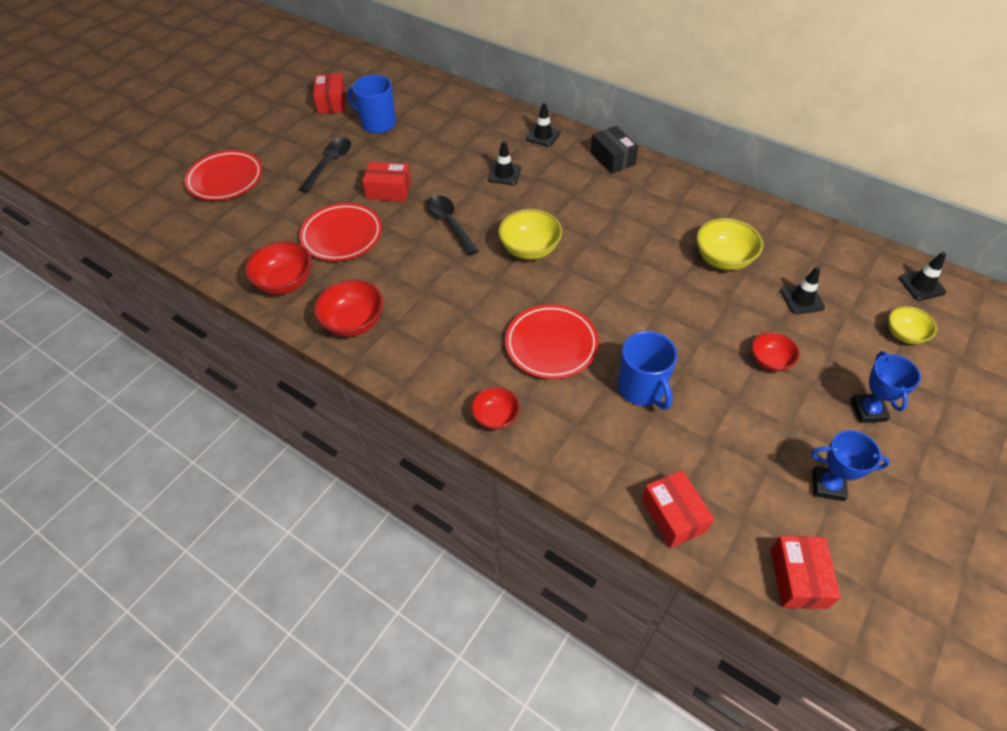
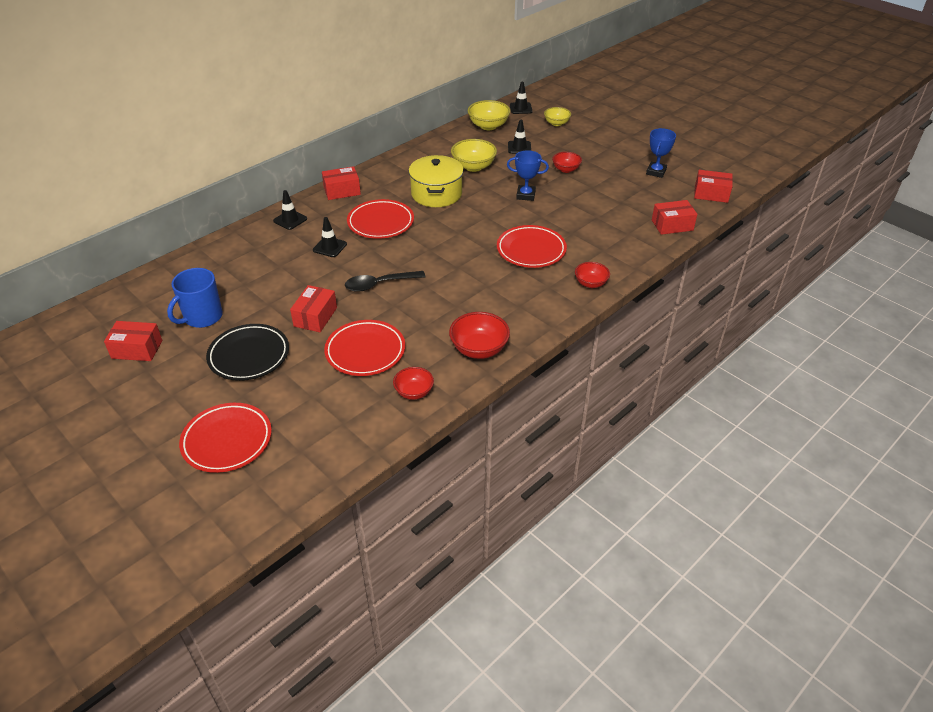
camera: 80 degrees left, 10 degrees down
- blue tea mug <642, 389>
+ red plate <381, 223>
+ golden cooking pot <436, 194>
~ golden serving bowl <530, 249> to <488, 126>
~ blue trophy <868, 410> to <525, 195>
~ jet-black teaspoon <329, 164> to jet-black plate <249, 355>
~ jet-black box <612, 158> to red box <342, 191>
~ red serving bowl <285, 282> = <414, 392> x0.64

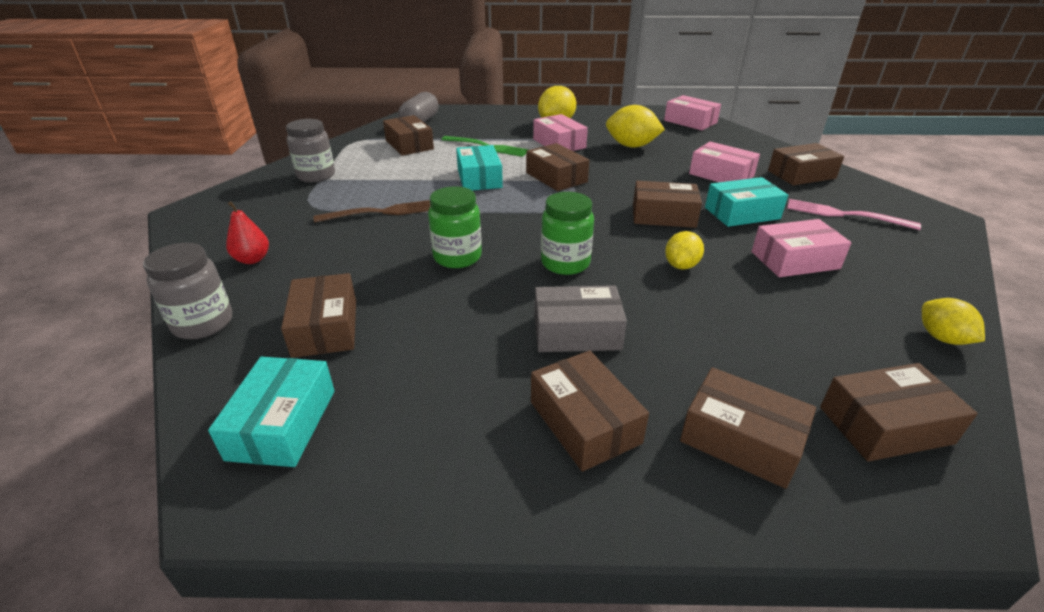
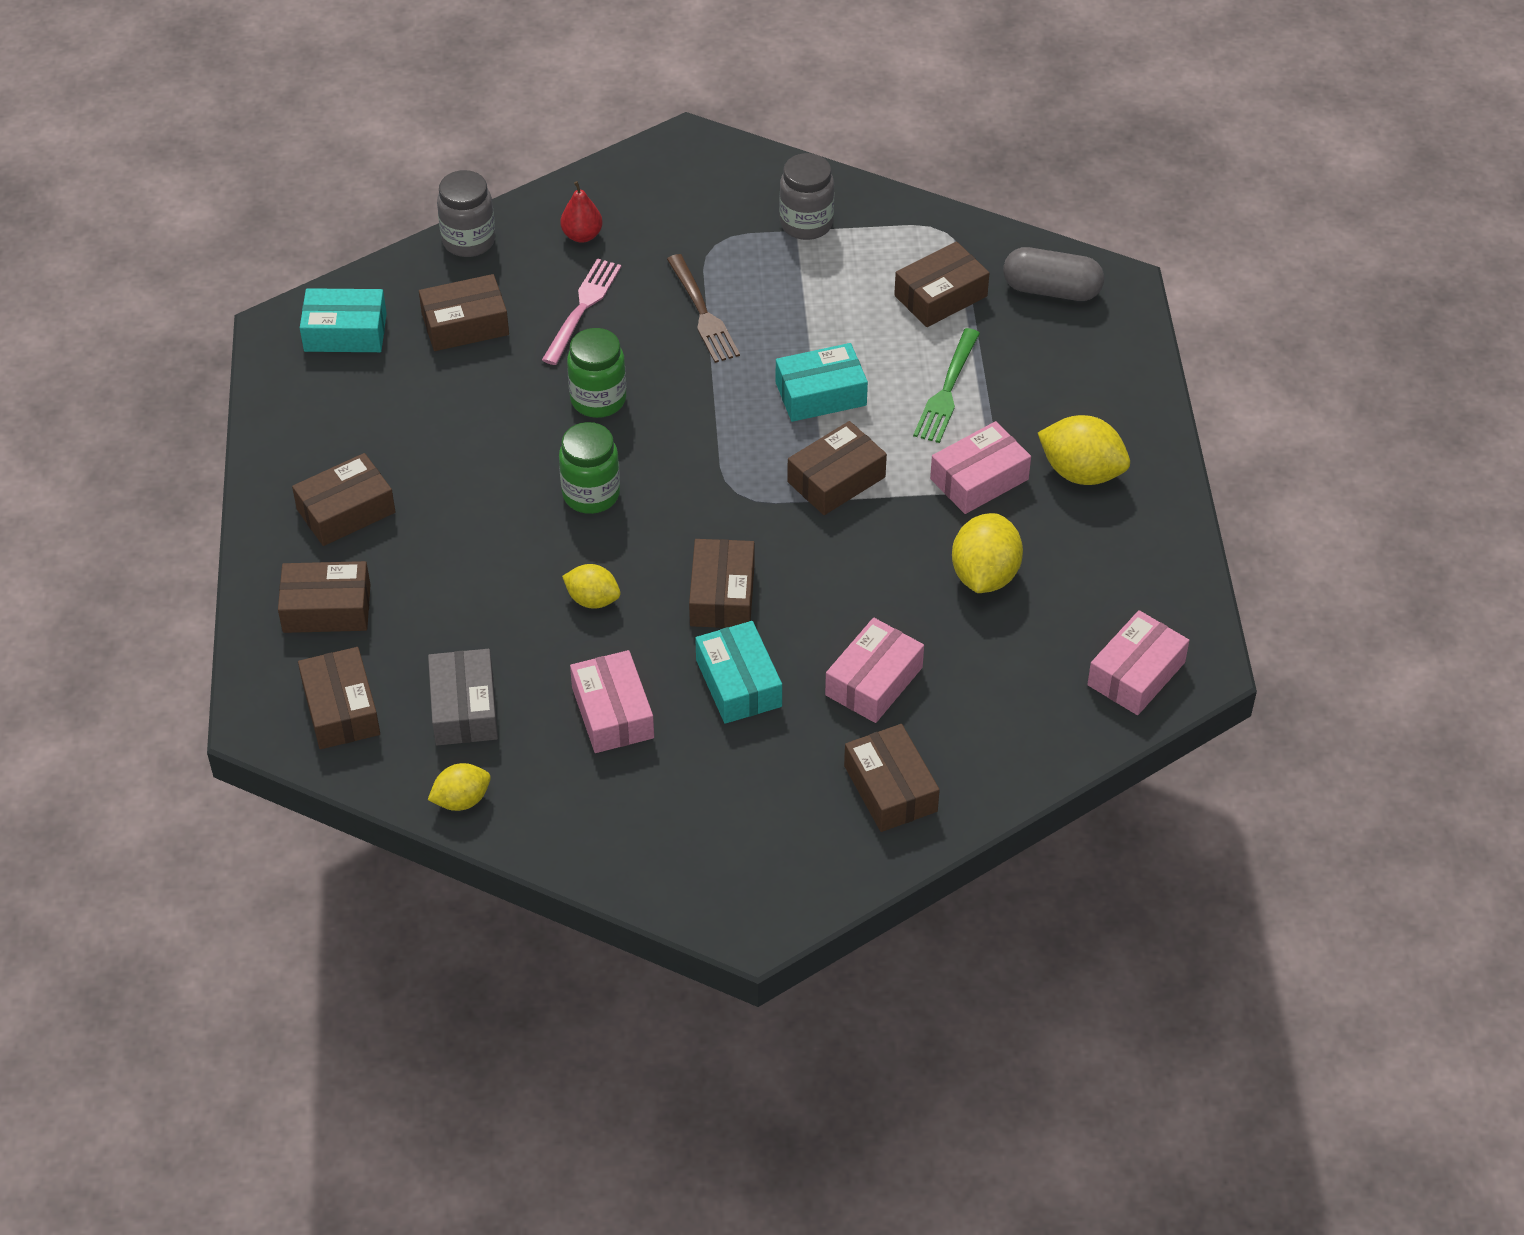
camera: 85 degrees right, 15 degrees up
~ ash-grey box <577, 332> to <464, 708>
~ rosy dinner fork <844, 215> to <582, 307>
~ dark brown box <741, 439> = <326, 608> 60 degrees clockwise

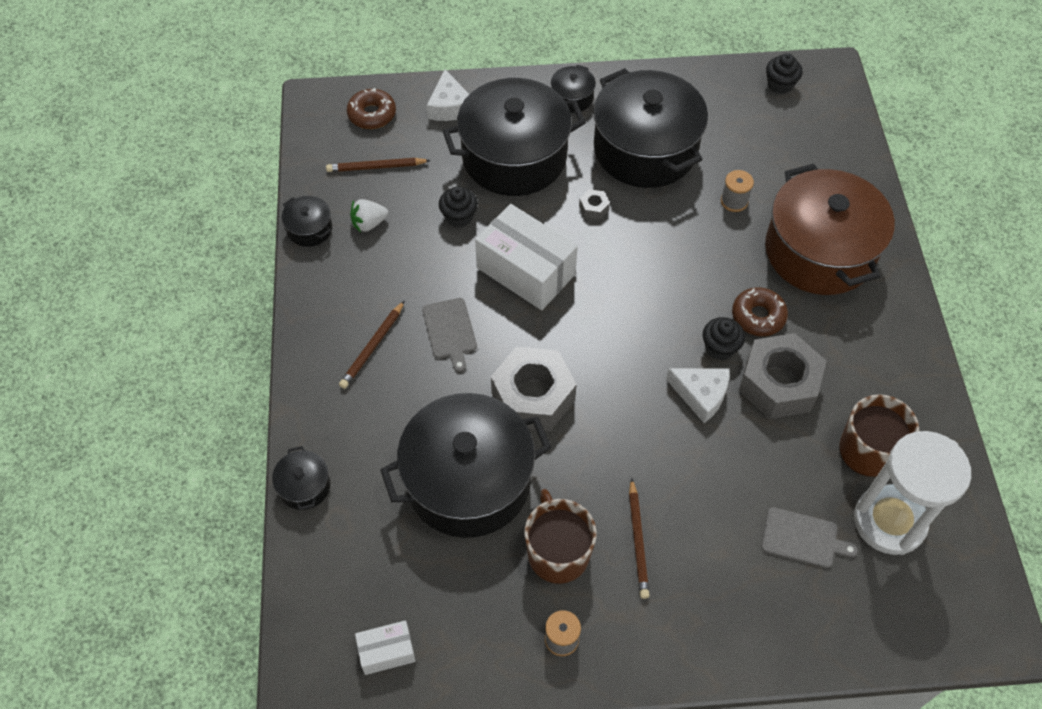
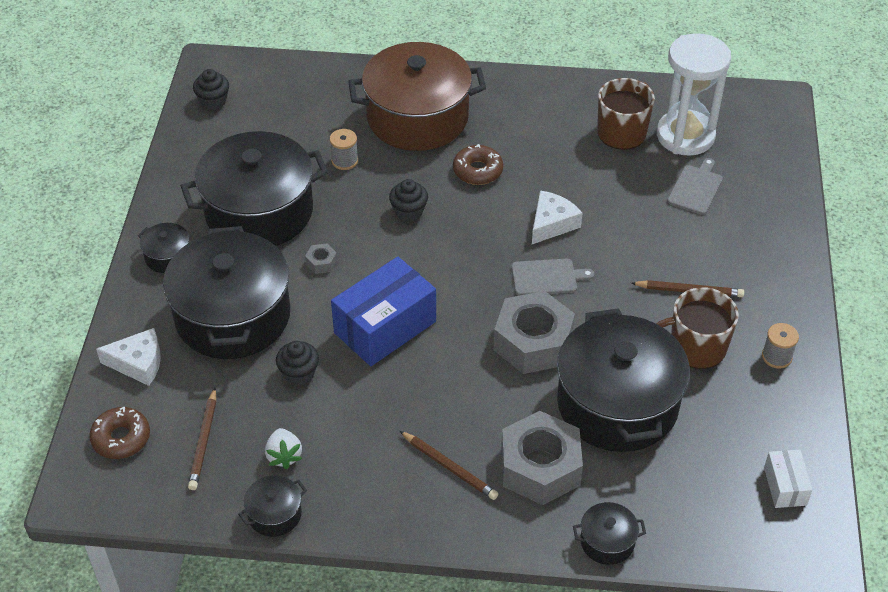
camera: 80 degrees left, 10 degrees down
~ ash-grey chopping board <450, 331> to <547, 277>
~ jet-black fairy cake <720, 347> to <409, 211>
~ ash-grey nut <778, 384> to <540, 467>
~ white box <526, 271> to blue box <385, 327>

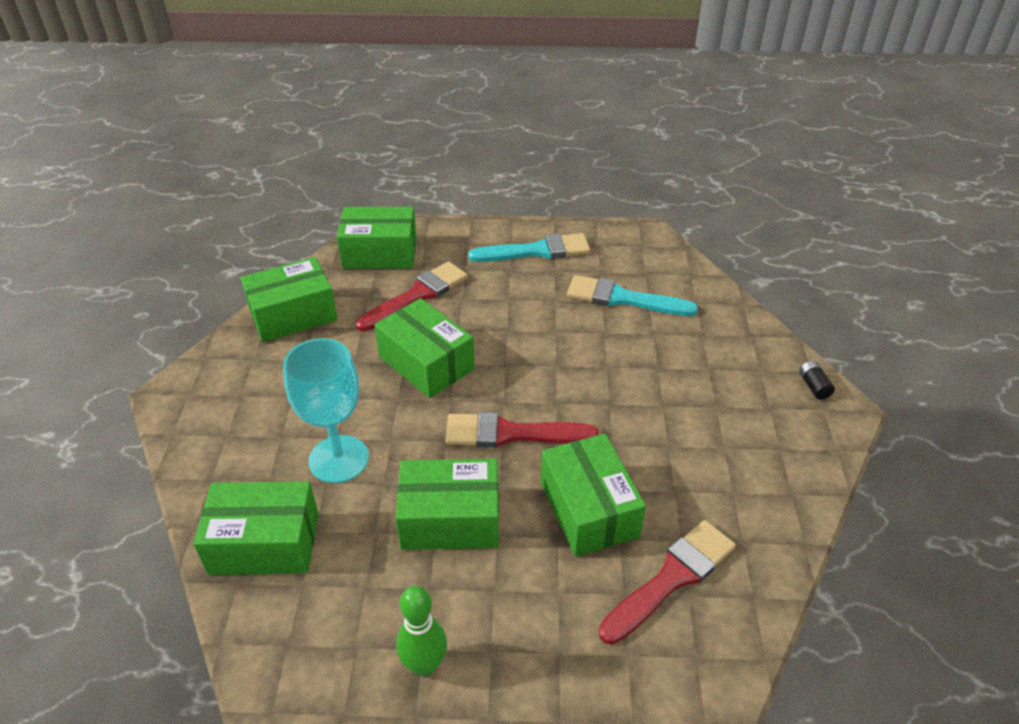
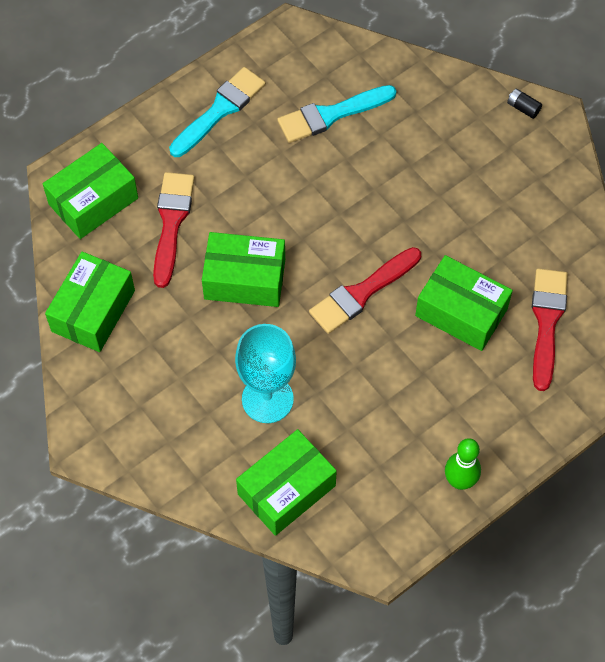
camera: 40 degrees left, 20 degrees up
- green box <450, 519>

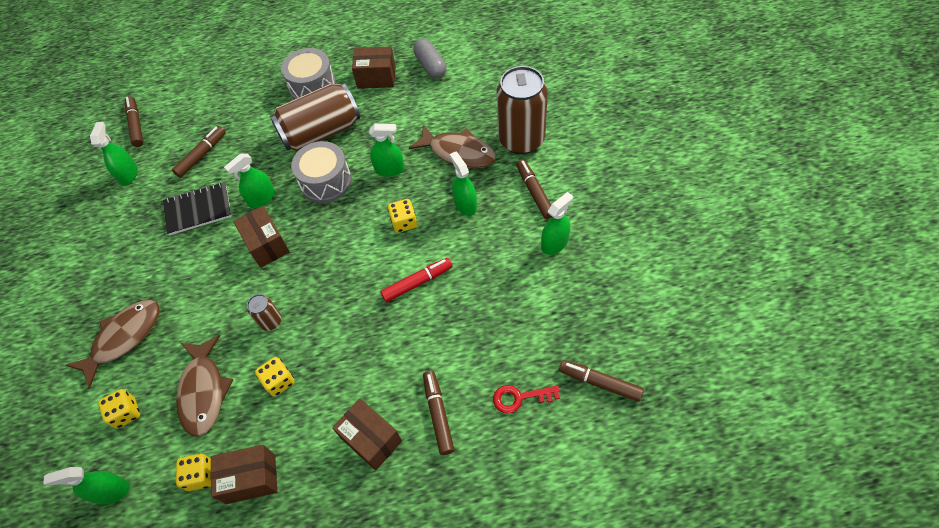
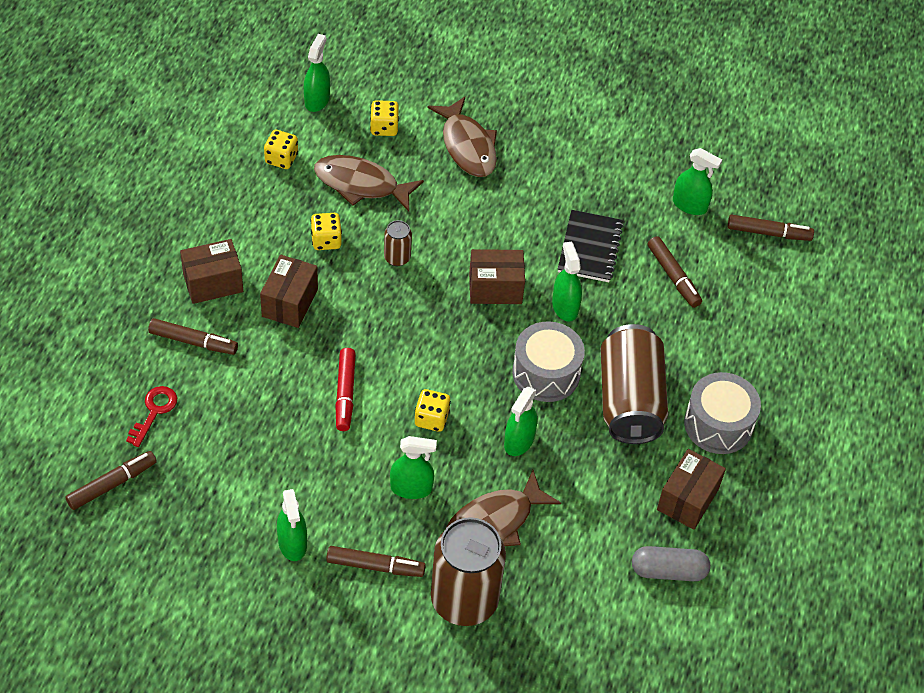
camera: 110 degrees right, 5 degrees down
~ dark brown box <251, 479> to <289, 302>

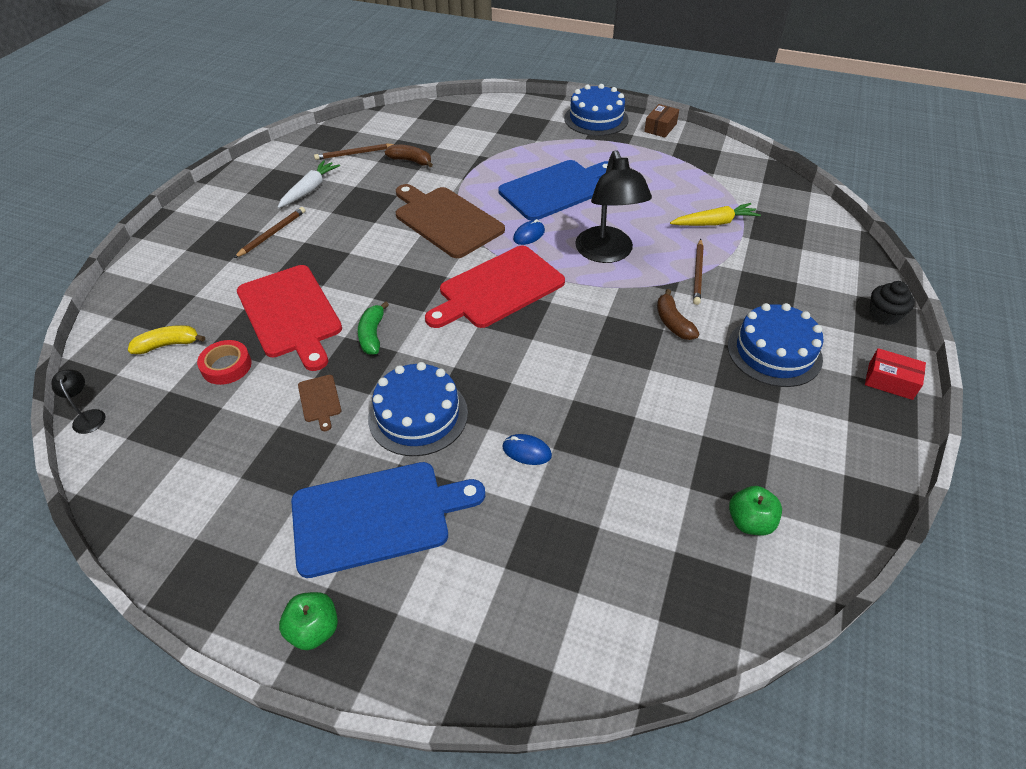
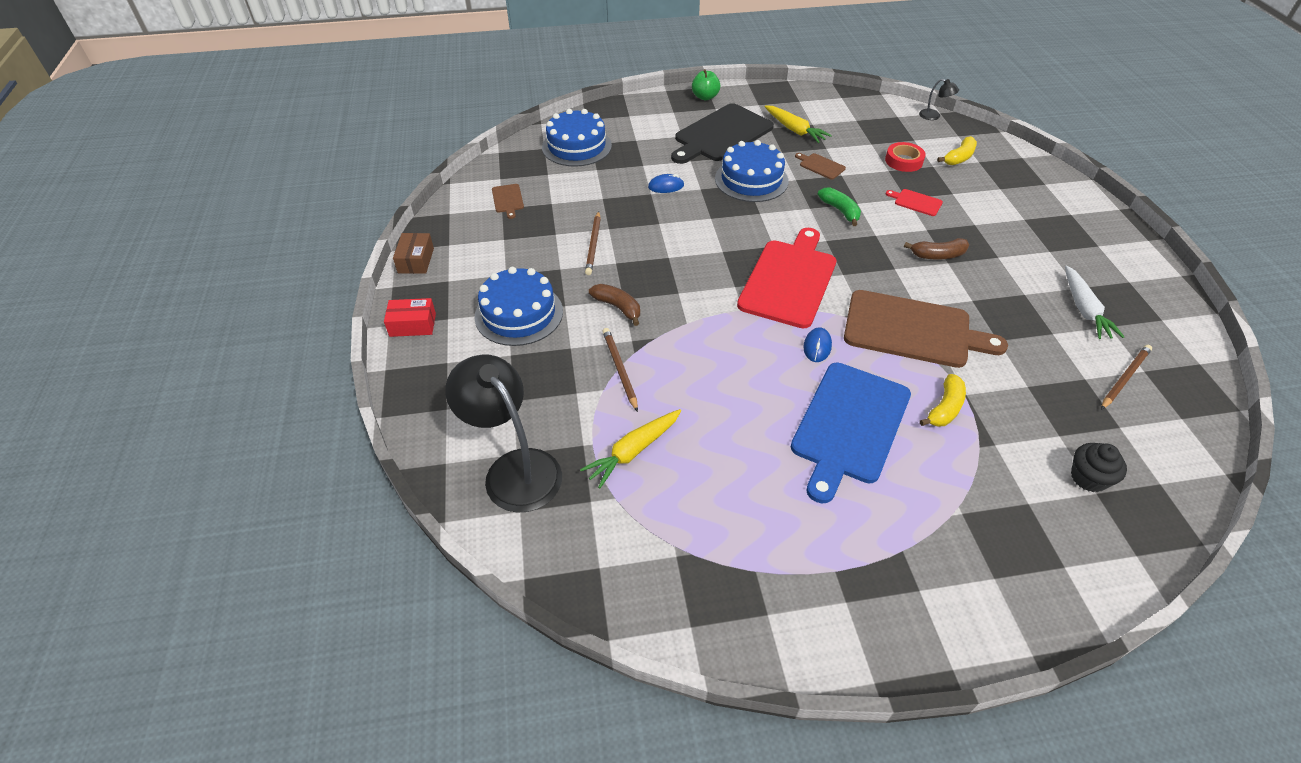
camera: 150 degrees right, 0 degrees up
+ golden toy carrot <794, 130>
+ golden toy banana <944, 408>
~ dark brown pencil <272, 234> to <593, 245>
~ dark brown toy banana <411, 161> to <937, 255>
~ blue cake <596, 119> to <576, 146>
~ jet-black reading lamp <607, 253> to <514, 469>
~ dark brown box <660, 128> to <416, 260>
~ jet-black fairy cake <884, 315> to <1088, 478>
~ green toy apple <749, 522> to dark brown chopping board <507, 200>
~ blue chopping board <377, 517> to jet-black chopping board <721, 134>
~ red chopping board <290, 314> = <916, 202> x0.42

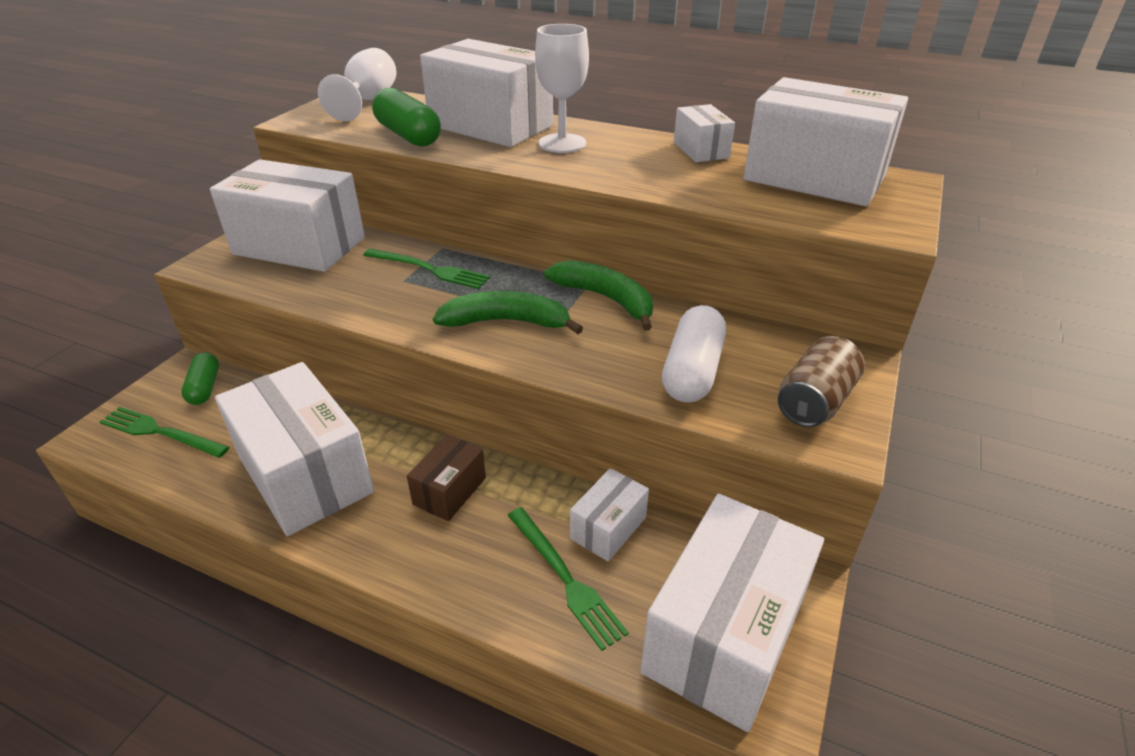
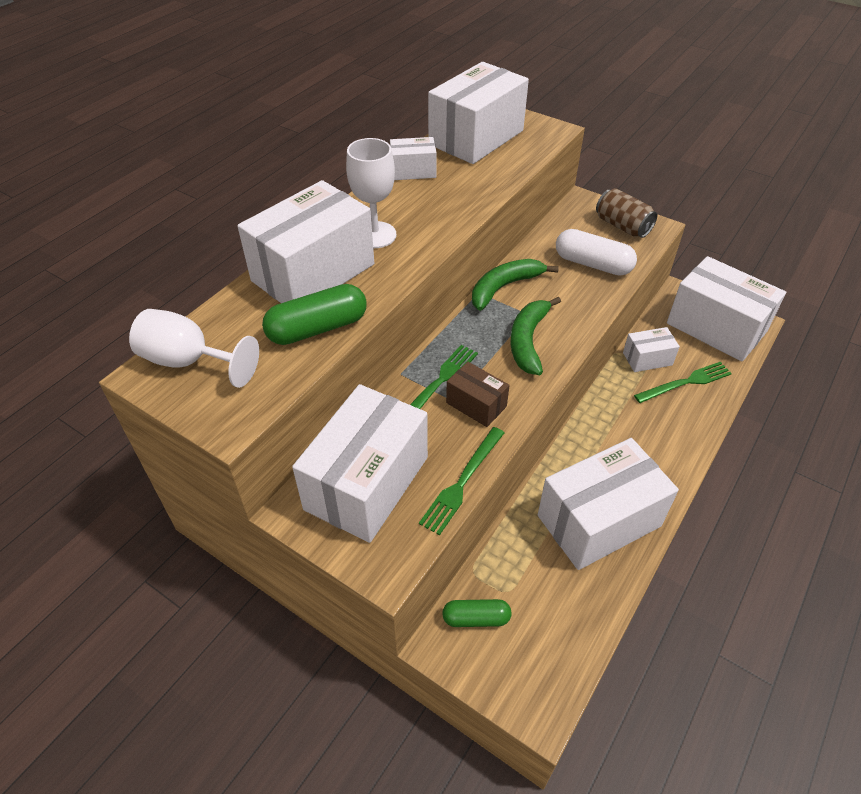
camera: 80 degrees left, 10 degrees up
~ green dinner fork <160, 432> to <462, 482>
~ dark brown box <449, 491> to <476, 404>
~ white box <608, 528> = <647, 359> 60 degrees counterclockwise

